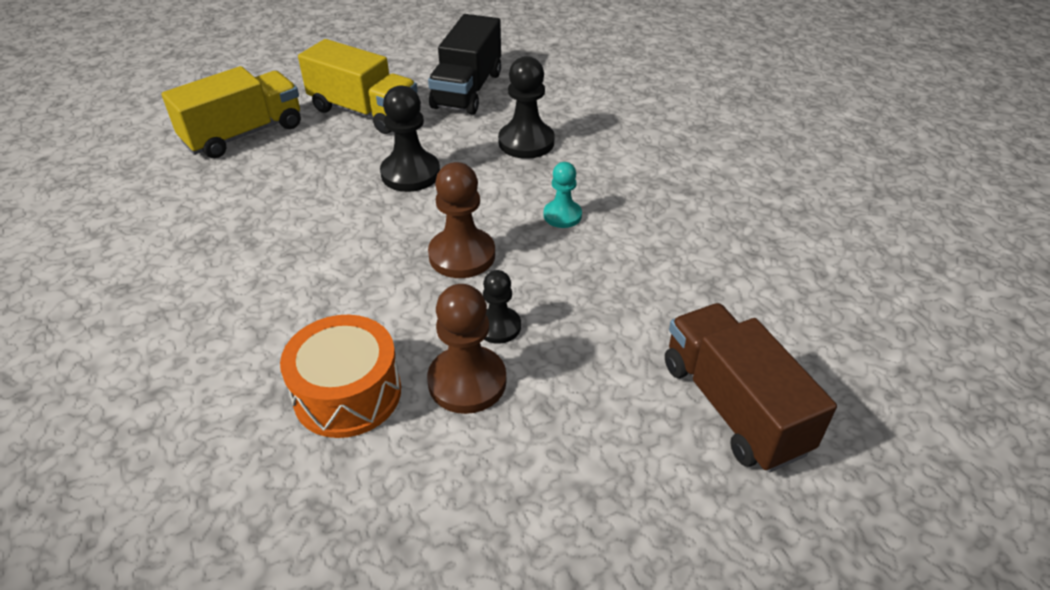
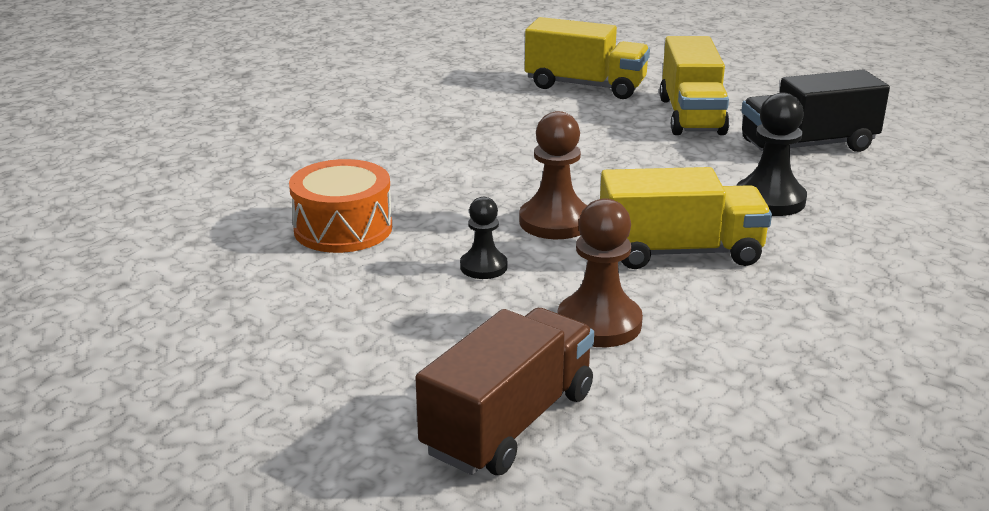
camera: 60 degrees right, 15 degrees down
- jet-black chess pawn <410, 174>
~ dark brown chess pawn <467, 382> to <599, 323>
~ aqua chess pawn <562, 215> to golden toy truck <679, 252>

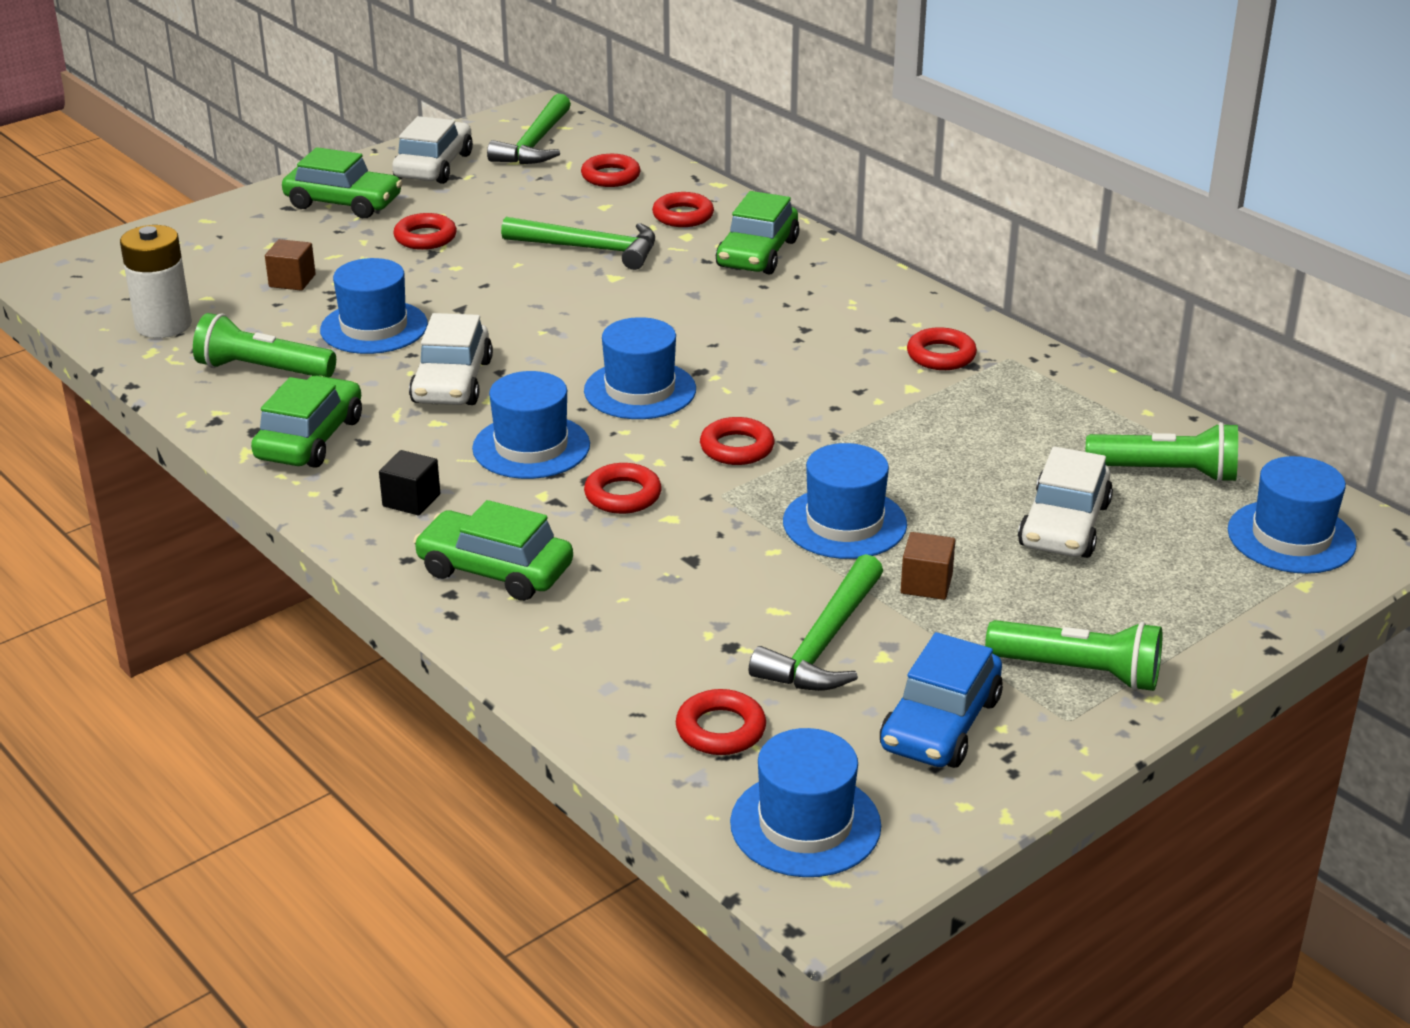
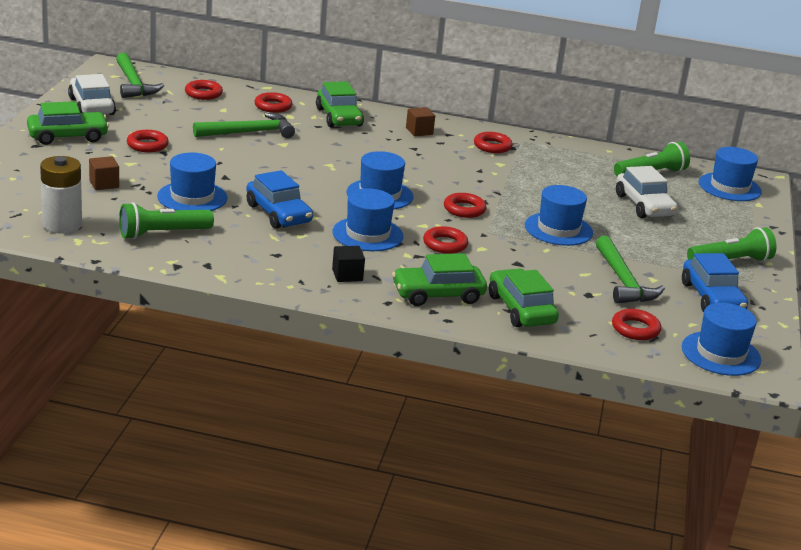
camera: 40 degrees left, 5 degrees down
~ green car <310, 439> to <521, 309>
~ dark brown cube <926, 584> to <419, 131>
~ white car <452, 382> to blue car <278, 214>

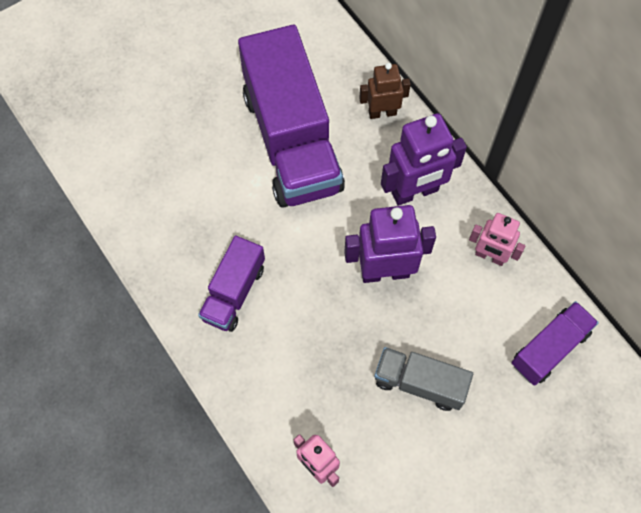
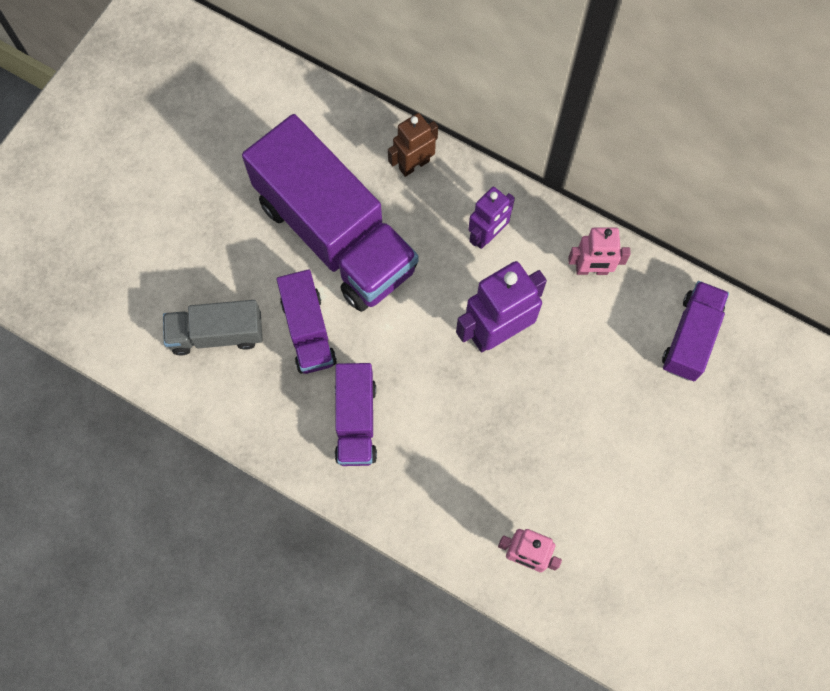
camera: 25 degrees left, 5 degrees up
+ royal purple toy truck <308, 331>
~ ash-grey toy truck <419, 383> to <217, 334>
~ royal purple robot figure <415, 192> = <487, 235> x0.62

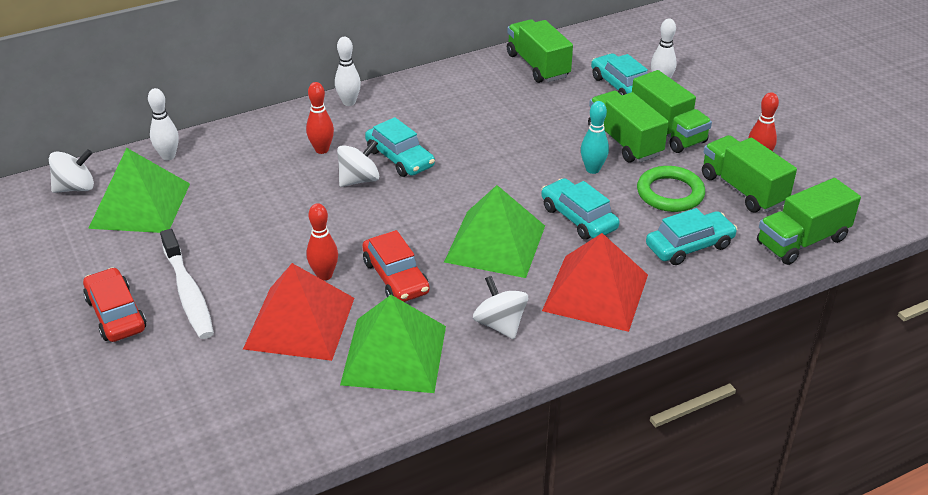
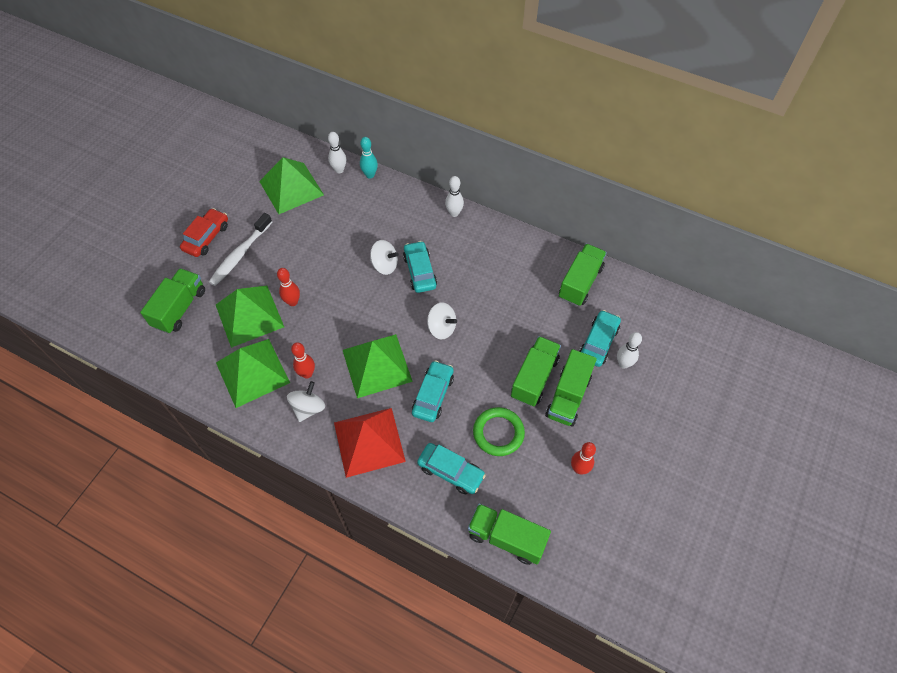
camera: 55 degrees right, 20 degrees up
- red car <395, 277>
~ white spinning top <75, 188> to <441, 328>
~ red tenpin <322, 150> to <307, 374>
~ aqua tenpin <592, 169> to <370, 175>
~ green toy truck <743, 189> to <180, 308>
~ red solid pyramid <299, 322> to green solid pyramid <249, 315>
~ aqua car <400, 158> = <420, 271> 150 degrees clockwise

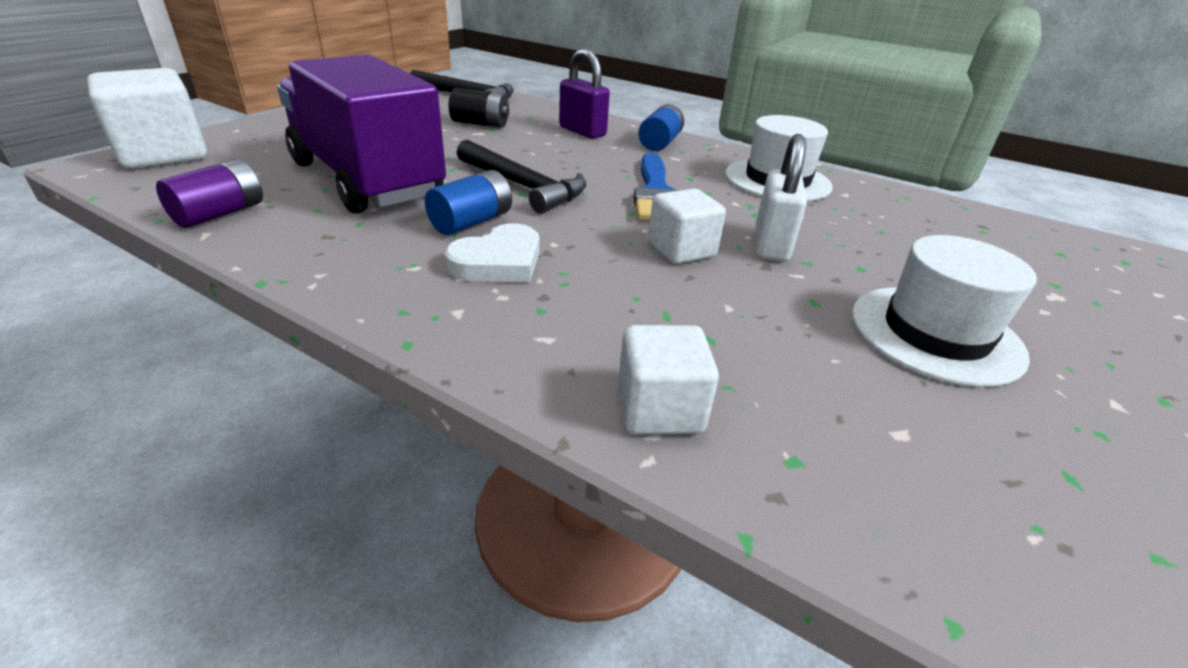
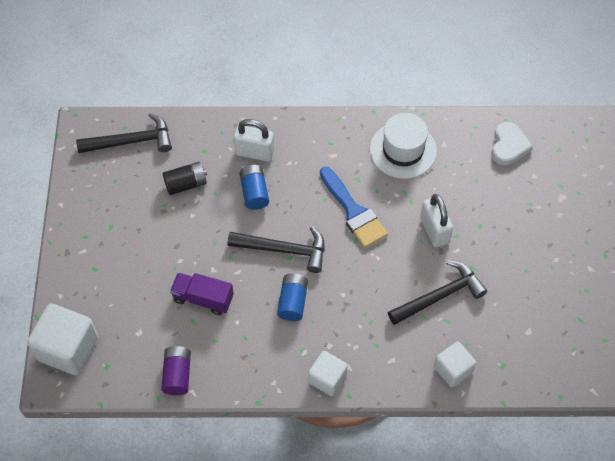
camera: 30 degrees left, 25 degrees up
- white hat <935, 334>
+ jet-black hammer <439, 296>
~ white love heart <498, 262> to <508, 146>
~ blue battery <660, 143> to <254, 192>
~ white cube <681, 250> to <327, 378>
~ royal purple padlock <582, 131> to white padlock <255, 152>
~ royal purple toy truck <366, 180> = <203, 298> x0.47

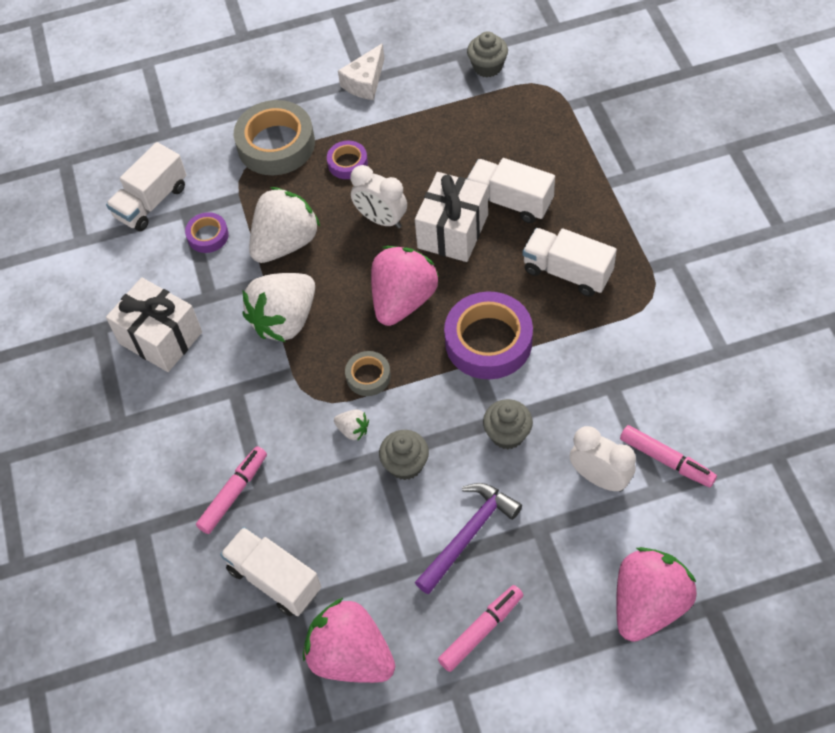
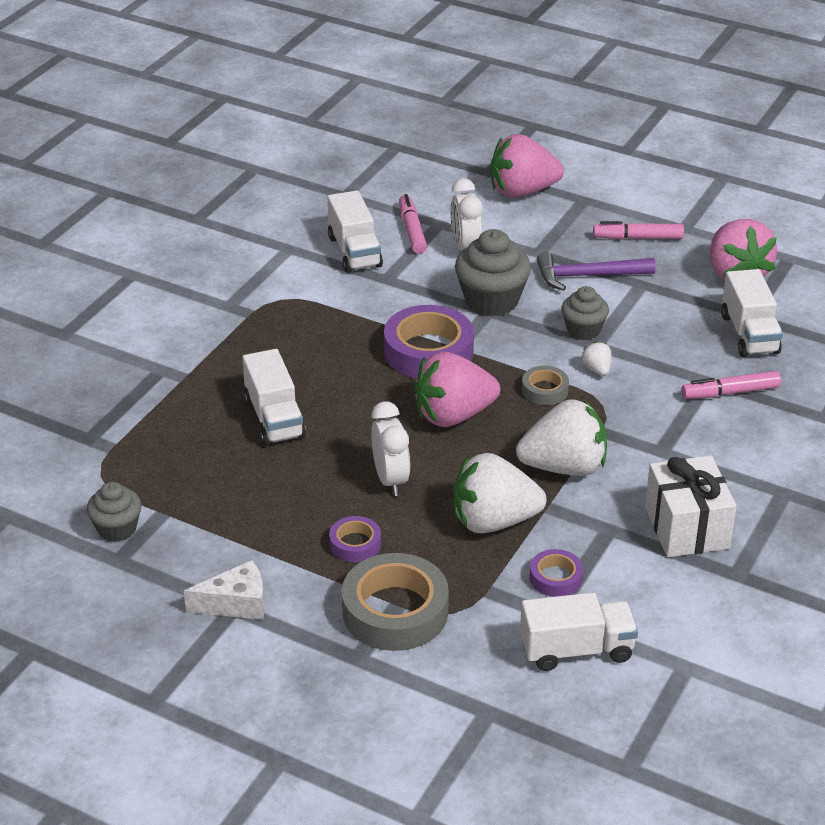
camera: 140 degrees left, 20 degrees down
- white wrapped gift <452, 231>
~ white toy truck <567, 272> to <354, 252>
~ ash-grey fairy cake <507, 434> = <491, 301> x1.63

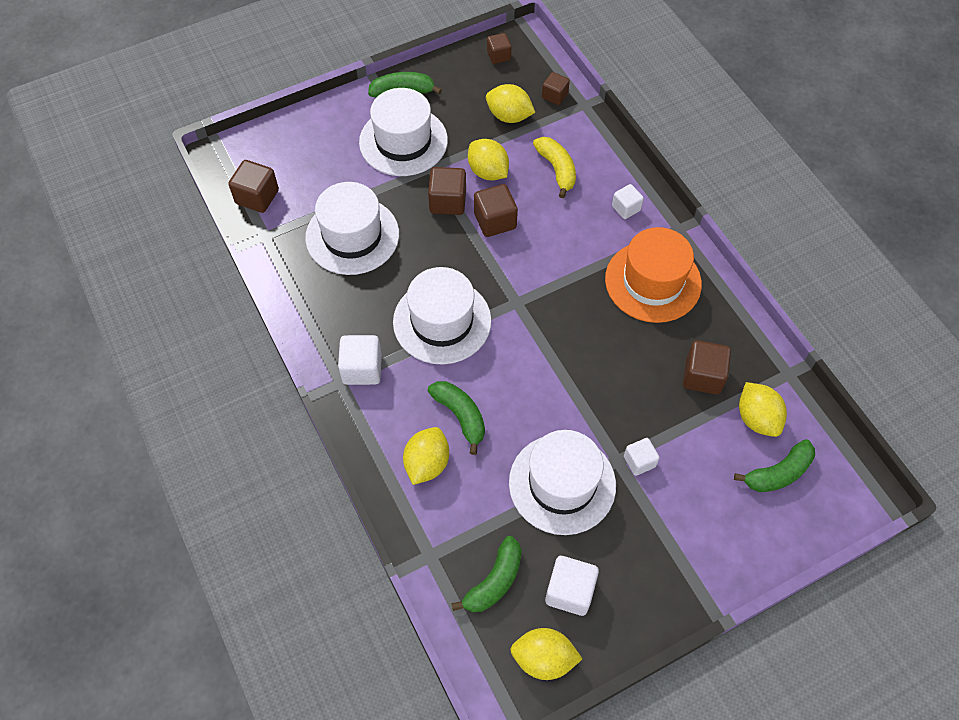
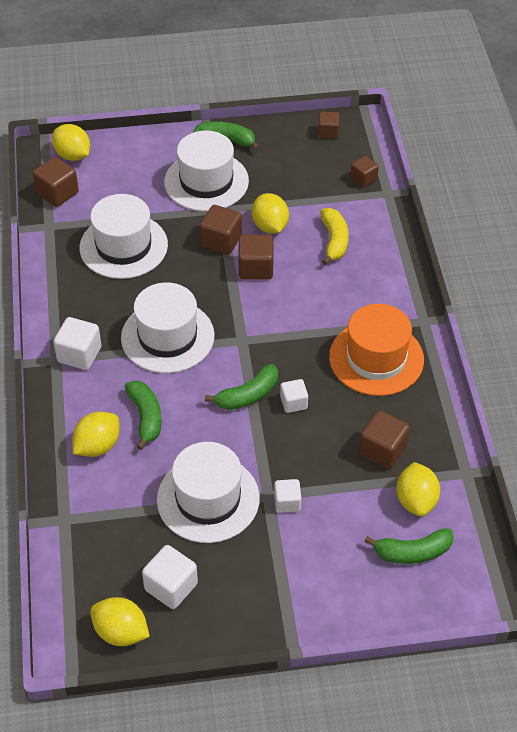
camera: 20 degrees right, 10 degrees down
~ green toy banana <494, 581> to <248, 395>
~ golden lemon <509, 116> to <73, 155>
~ white cube <626, 208> to <293, 403>

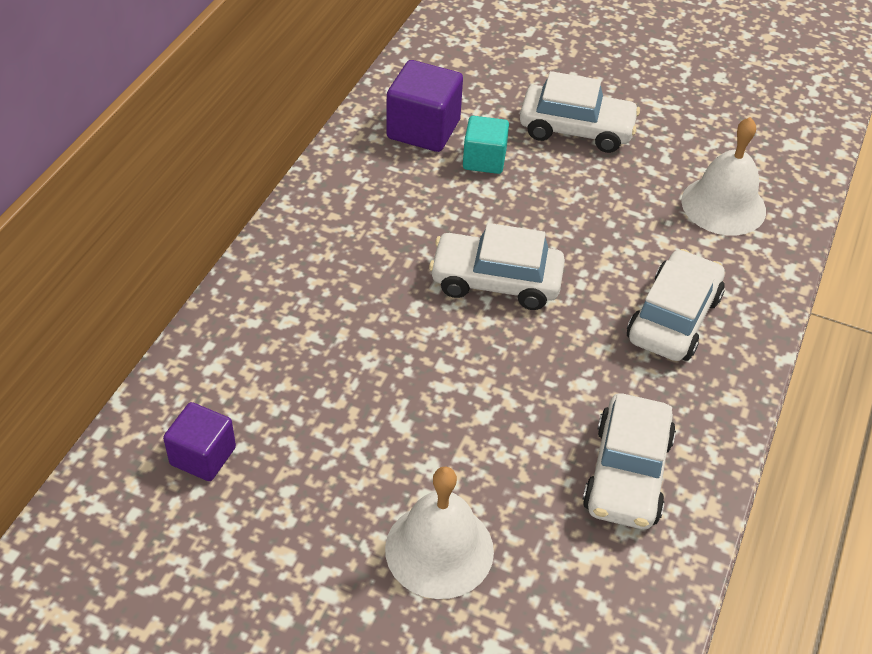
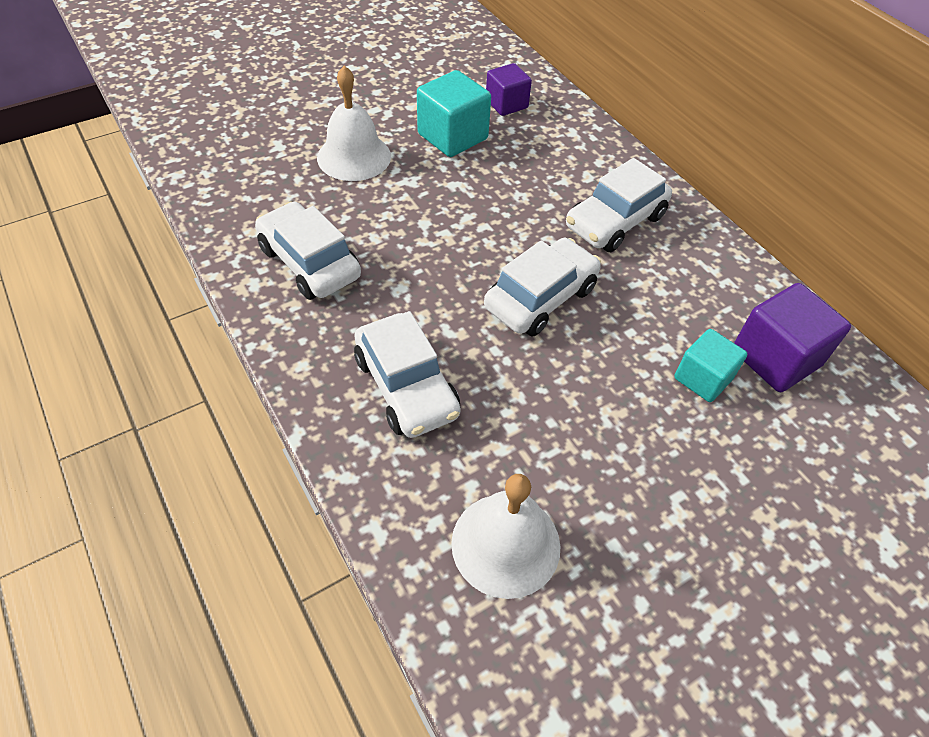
camera: 125 degrees right, 5 degrees up
+ aqua cube <452, 136>
~ white car <576, 130> to <615, 221>

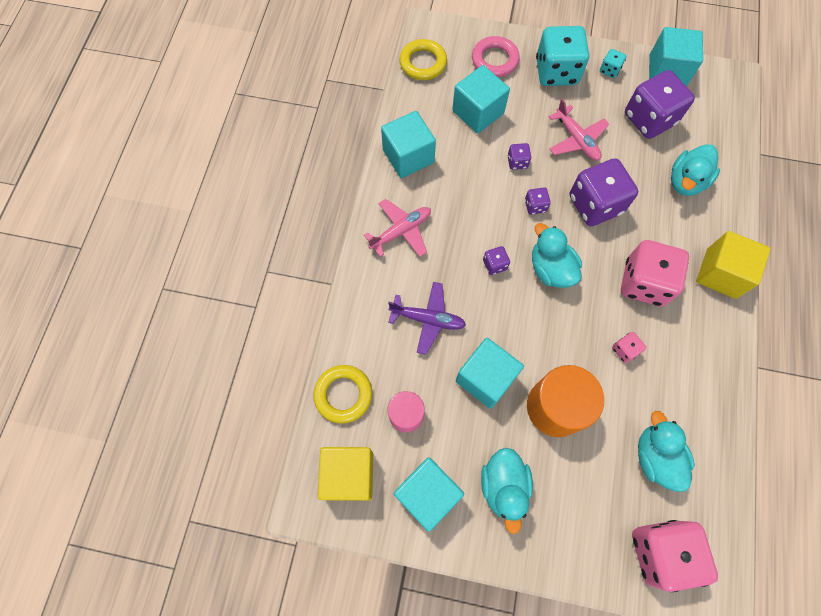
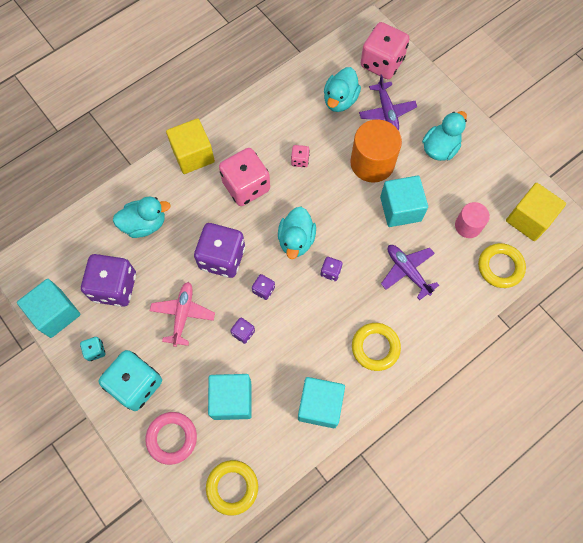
camera: 140 degrees left, 0 degrees up
- aqua cube <427, 494>
+ royal purple aeroplane <387, 112>
~ rosy aeroplane <401, 231> to golden ring <375, 347>

